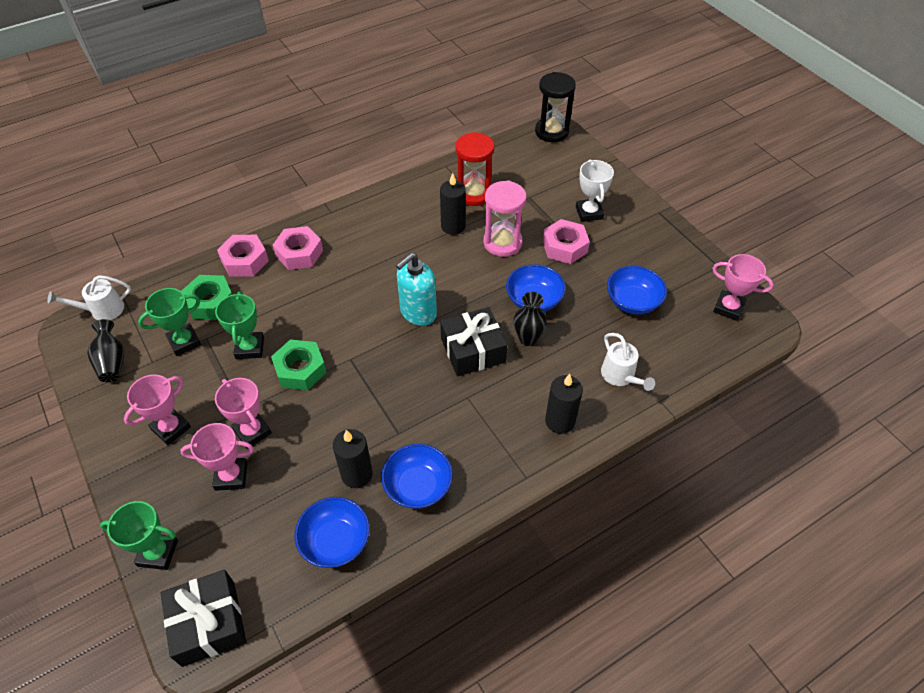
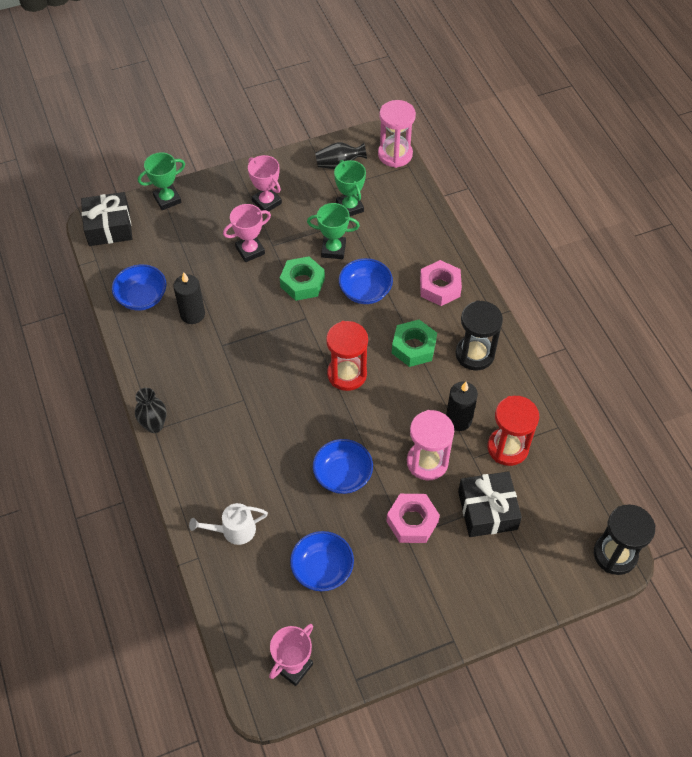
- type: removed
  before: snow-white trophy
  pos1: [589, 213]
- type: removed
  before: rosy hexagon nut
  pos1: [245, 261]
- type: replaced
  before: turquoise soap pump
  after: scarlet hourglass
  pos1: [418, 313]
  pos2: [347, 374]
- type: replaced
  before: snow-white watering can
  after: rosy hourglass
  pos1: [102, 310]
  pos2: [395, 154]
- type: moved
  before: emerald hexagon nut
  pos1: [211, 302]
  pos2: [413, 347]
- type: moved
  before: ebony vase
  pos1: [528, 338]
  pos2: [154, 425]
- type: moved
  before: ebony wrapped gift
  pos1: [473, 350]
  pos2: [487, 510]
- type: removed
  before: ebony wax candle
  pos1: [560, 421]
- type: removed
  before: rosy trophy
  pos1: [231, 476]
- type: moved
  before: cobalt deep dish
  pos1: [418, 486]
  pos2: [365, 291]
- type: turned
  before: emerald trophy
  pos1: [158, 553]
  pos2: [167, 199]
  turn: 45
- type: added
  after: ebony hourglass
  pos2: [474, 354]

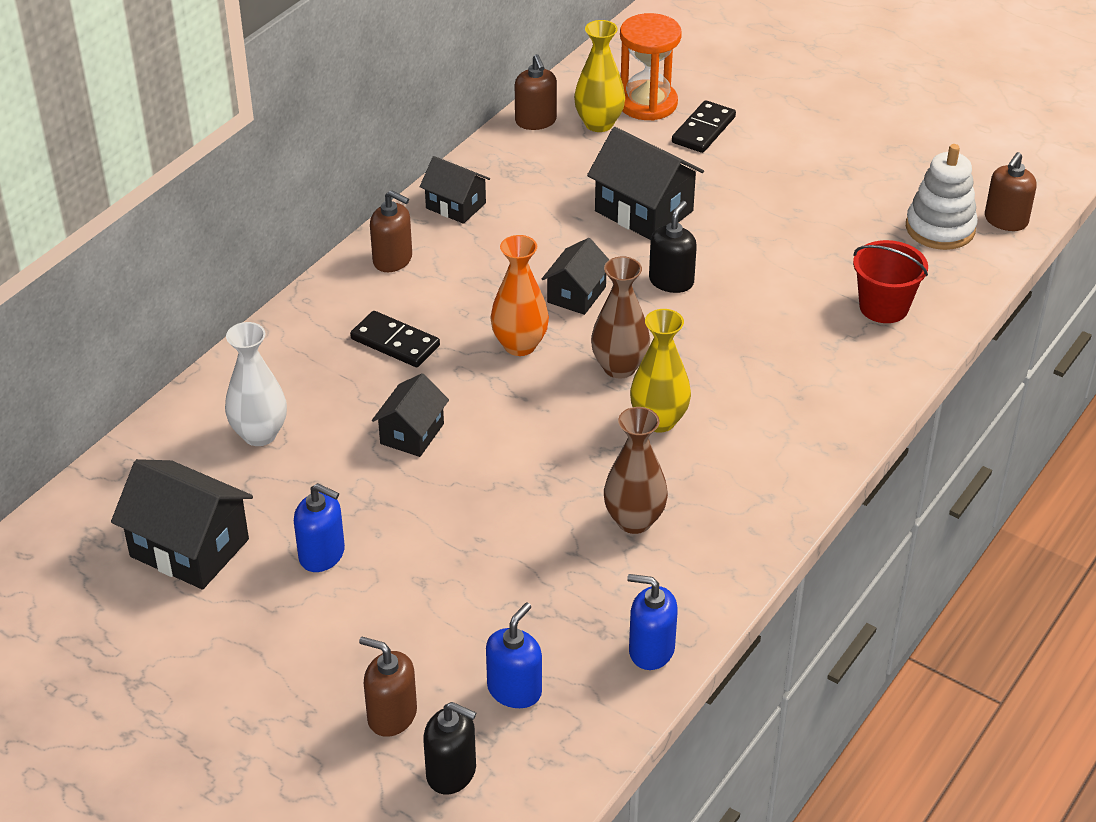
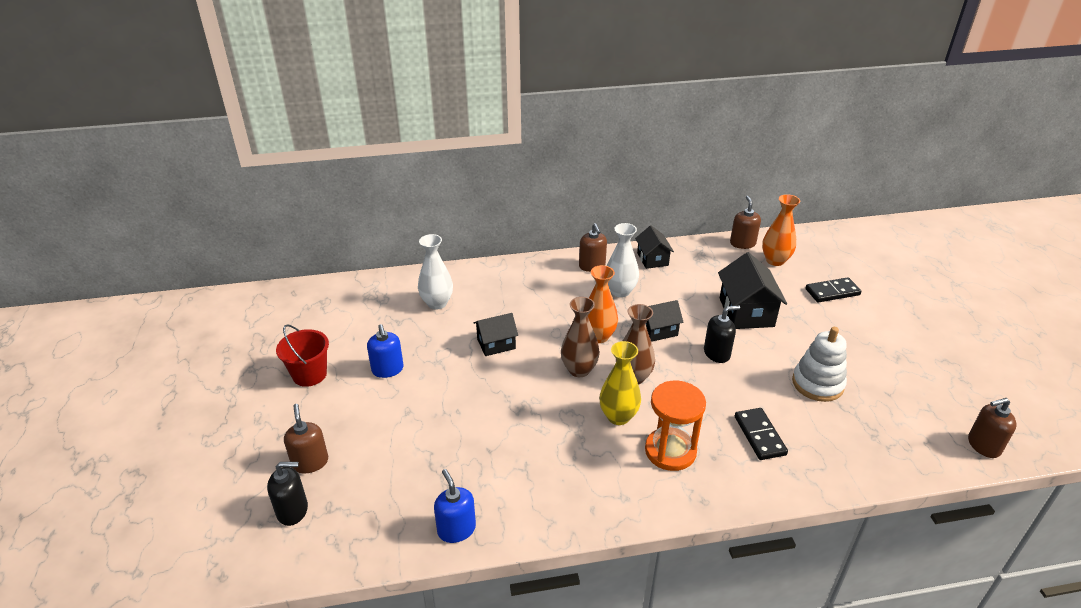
- type: moved
  before: orange-coloured hourglass
  pos1: [647, 103]
  pos2: [670, 451]
- type: recoloured
  before: golden vase
  after: orange-coloured vase
  pos1: [599, 124]
  pos2: [775, 260]
- type: turned
  before: dark brown soap pump
  pos1: [536, 121]
  pos2: [742, 243]
  turn: 150
- type: moved
  before: snow-white stacking rings
  pos1: [940, 228]
  pos2: [817, 384]
- type: moved
  before: scarlet bucket
  pos1: [883, 307]
  pos2: [309, 374]
- type: moved
  before: ebony domino piece
  pos1: [395, 342]
  pos2: [759, 435]
- type: moved
  before: dark brown vase
  pos1: [634, 520]
  pos2: [579, 370]
- type: removed
  before: ebony cottage
  pos1: [189, 548]
- type: removed
  before: cobalt soap pump
  pos1: [514, 690]
- type: turned
  before: ebony soap pump
  pos1: [451, 772]
  pos2: [292, 510]
  turn: -75
- type: added
  after: snow-white vase
  pos2: [620, 291]

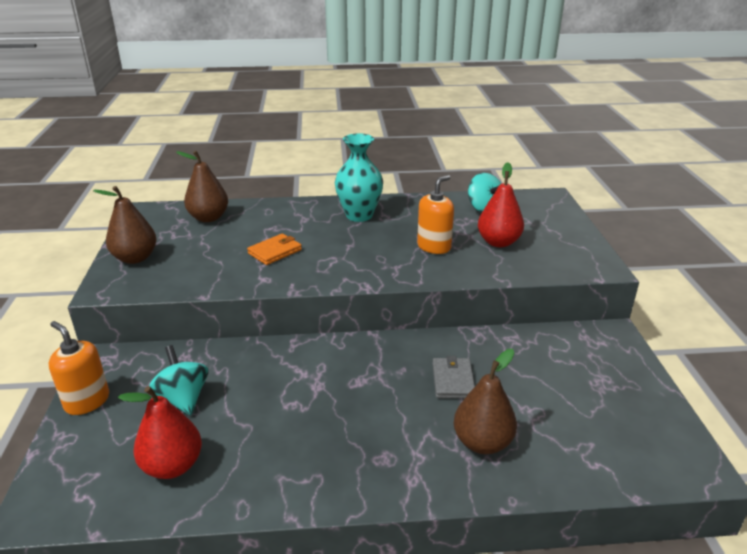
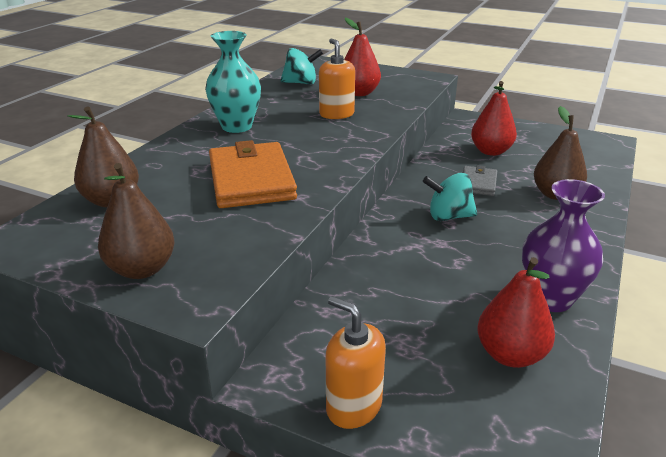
- type: resized
  before: orange-coloured card wallet
  pos1: [275, 251]
  pos2: [251, 180]
  scale: 1.91
- type: turned
  before: orange-coloured soap pump
  pos1: [87, 401]
  pos2: [353, 406]
  turn: 60
- type: moved
  before: turquoise toy top
  pos1: [183, 398]
  pos2: [448, 216]
- type: turned
  before: gray card wallet
  pos1: [453, 380]
  pos2: [478, 183]
  turn: 75
- type: added
  after: scarlet toy pear
  pos2: [490, 151]
- type: added
  after: purple vase
  pos2: [550, 299]

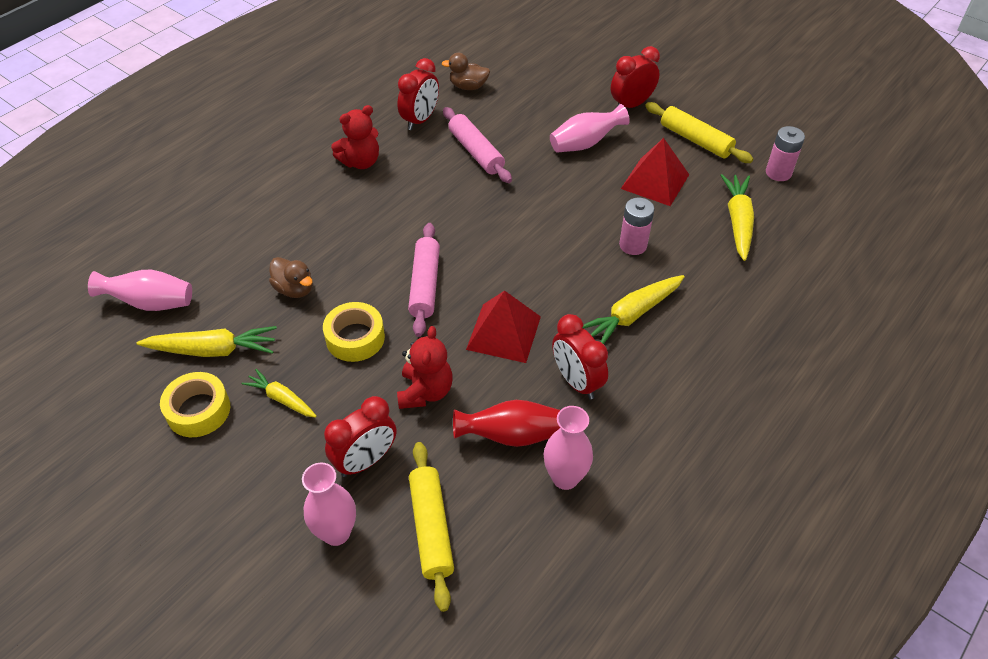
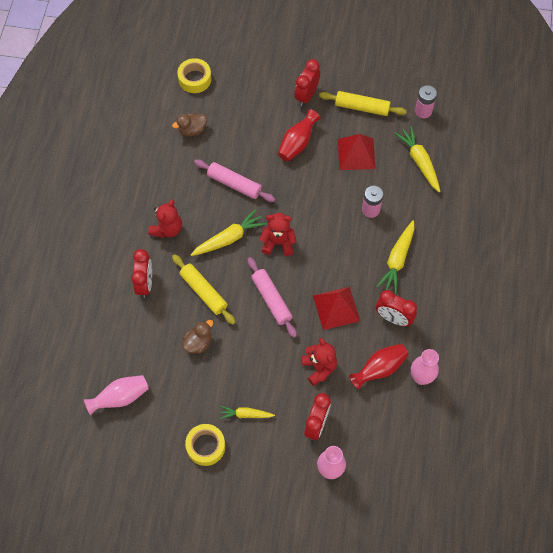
- type: moved
  before: scarlet alarm clock
  pos1: [420, 120]
  pos2: [145, 283]
- type: recoloured
  before: rosy vase
  after: scarlet vase
  pos1: [585, 143]
  pos2: [297, 143]
- type: turned
  before: dark brown duck
  pos1: [294, 289]
  pos2: [198, 343]
  turn: -60
- type: moved
  before: golden tape
  pos1: [355, 338]
  pos2: [195, 79]
- type: moved
  before: golden carrot
  pos1: [213, 350]
  pos2: [229, 238]
- type: moved
  before: golden pastry roller
  pos1: [431, 528]
  pos2: [203, 292]
- type: added
  after: scarlet teddy bear
  pos2: [278, 243]

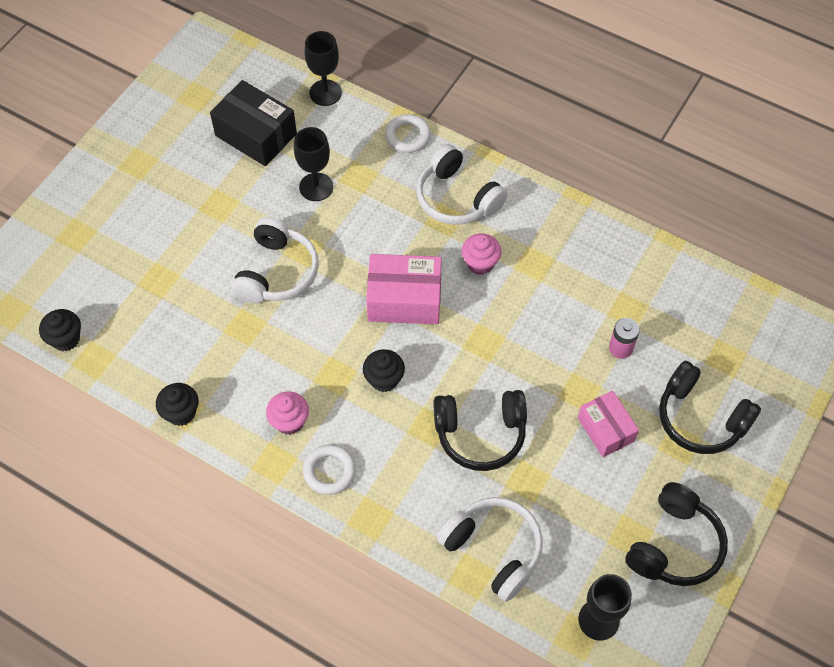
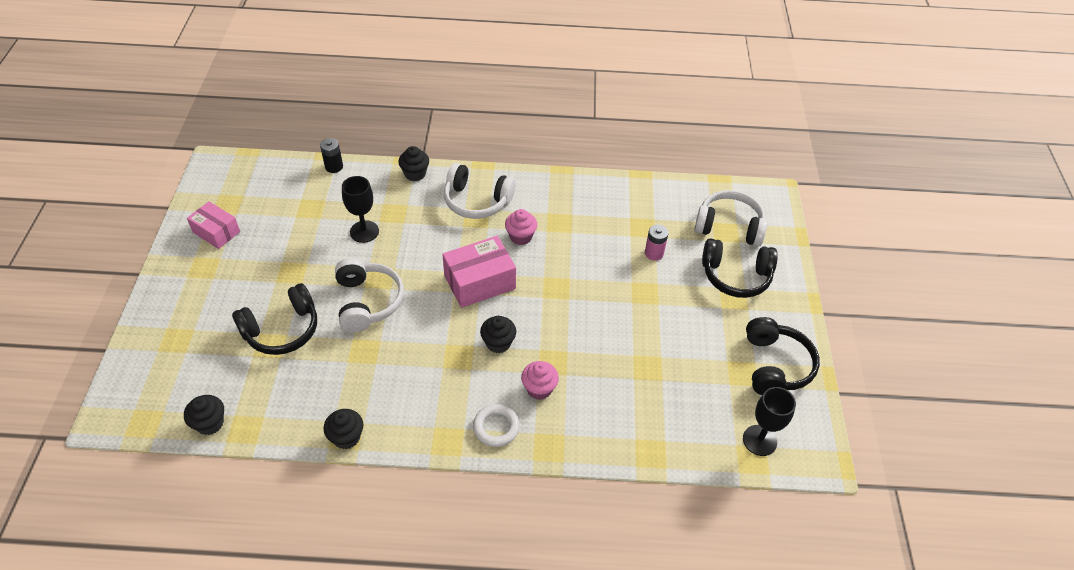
- type: replaced
  before: ebony goblet
  after: ebony AA battery
  pos1: [325, 93]
  pos2: [334, 167]
- type: removed
  before: ebony parcel
  pos1: [256, 134]
- type: replaced
  before: snow-white ring
  after: ebony fairy cake
  pos1: [407, 136]
  pos2: [415, 174]
- type: moved
  before: ebony headset
  pos1: [480, 434]
  pos2: [282, 330]
- type: moved
  before: rosy fairy cake
  pos1: [289, 421]
  pos2: [539, 389]
- type: moved
  before: rosy parcel
  pos1: [605, 429]
  pos2: [216, 232]
- type: moved
  before: snow-white headset
  pos1: [493, 550]
  pos2: [729, 226]

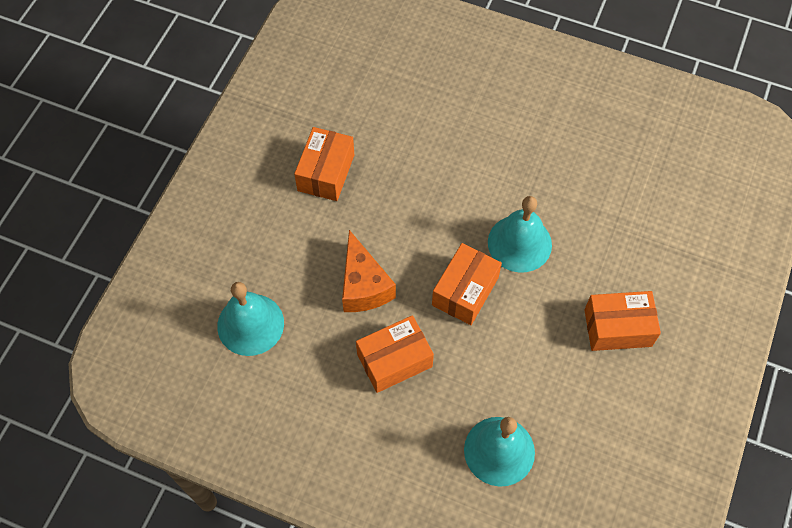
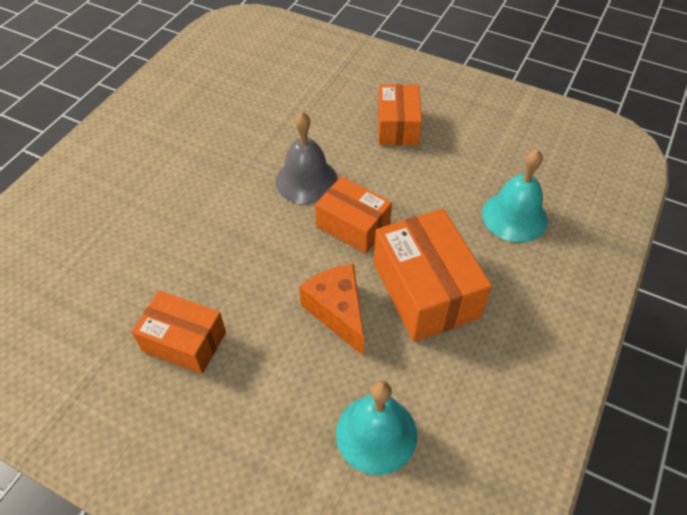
- type: recoloured
  before: turquoise school bell
  after: gray school bell
  pos1: [519, 243]
  pos2: [306, 180]
- type: turned
  before: orange-coloured cheese
  pos1: [363, 286]
  pos2: [337, 312]
  turn: -105
- type: resized
  before: orange-coloured parcel
  pos1: [394, 360]
  pos2: [425, 290]
  scale: 1.53

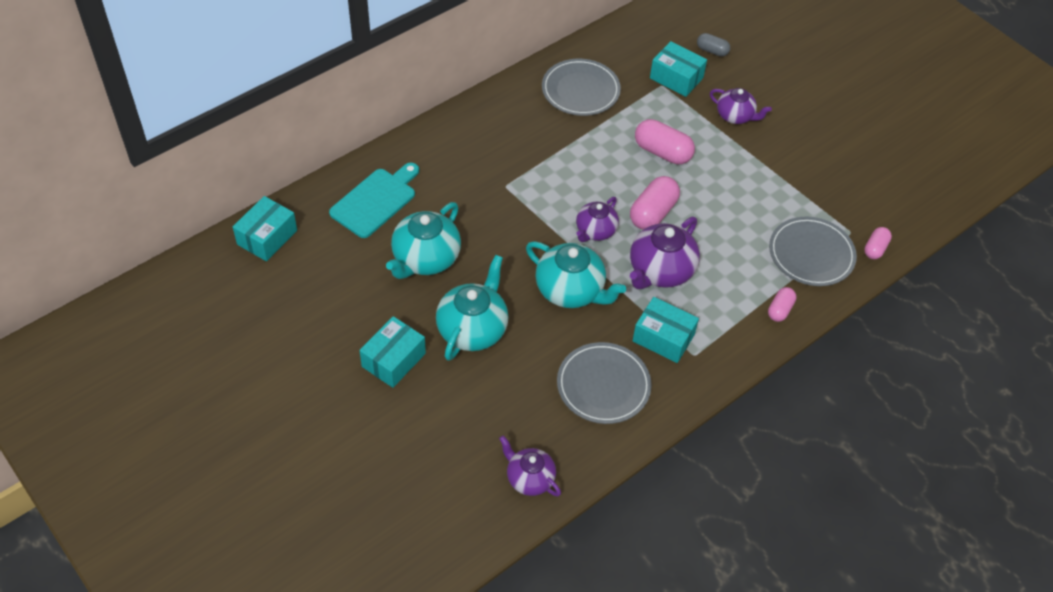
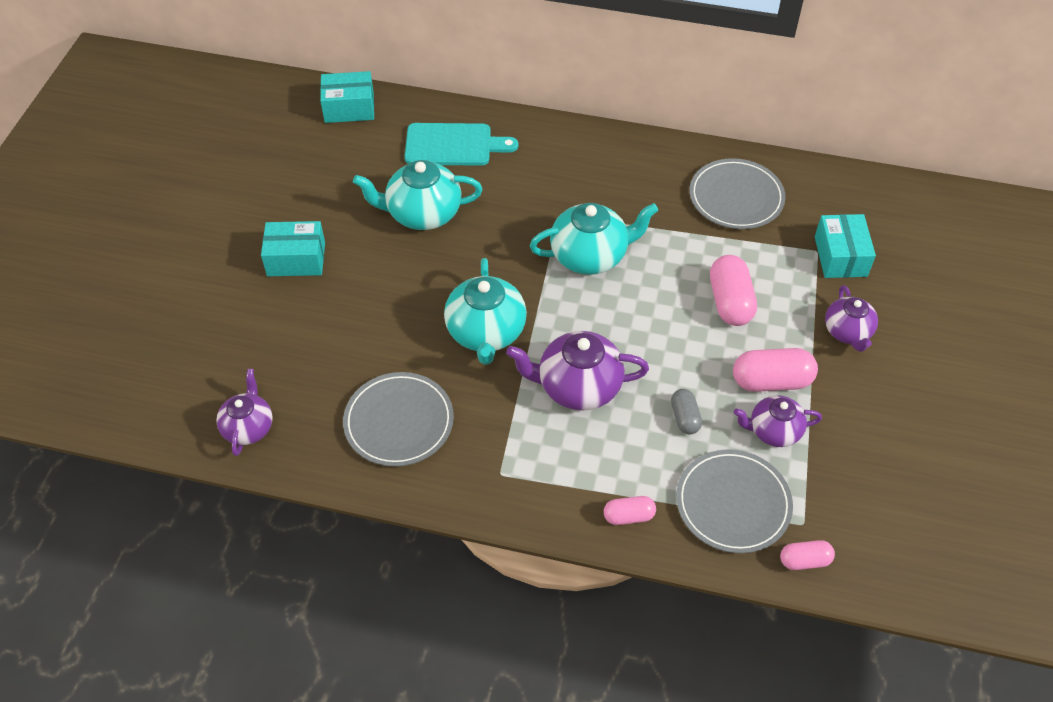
- type: moved
  before: gray pill
  pos1: [712, 51]
  pos2: [685, 418]
- type: moved
  before: rosy pill
  pos1: [653, 213]
  pos2: [771, 381]
- type: moved
  before: purple china teapot
  pos1: [595, 231]
  pos2: [773, 431]
- type: moved
  before: turquoise china teapot
  pos1: [473, 329]
  pos2: [590, 256]
- type: removed
  before: turquoise parcel
  pos1: [663, 338]

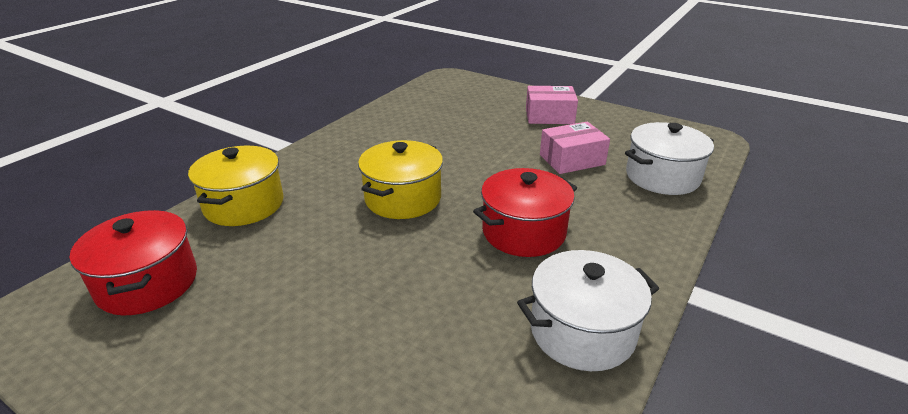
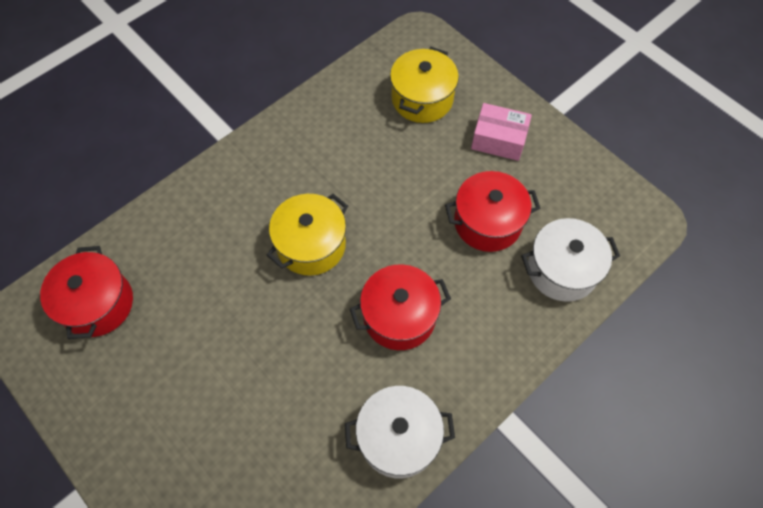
- type: replaced
  before: rosy parcel
  after: scarlet pot
  pos1: [572, 160]
  pos2: [487, 222]
- type: moved
  before: golden pot
  pos1: [244, 205]
  pos2: [422, 99]

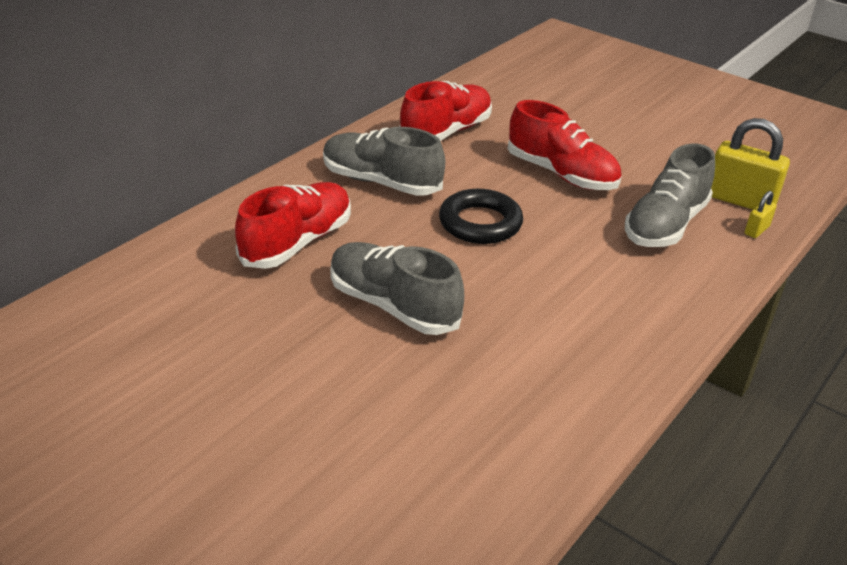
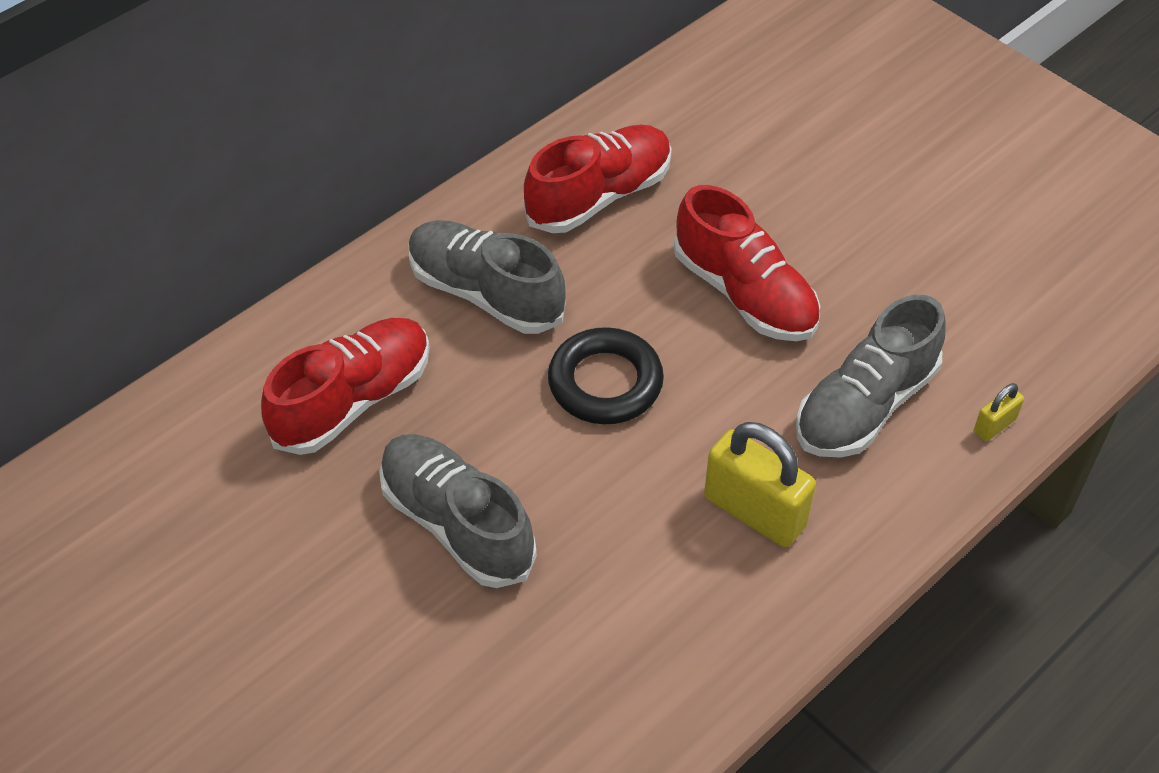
- type: moved
  before: golden lock
  pos1: [740, 200]
  pos2: [754, 512]

